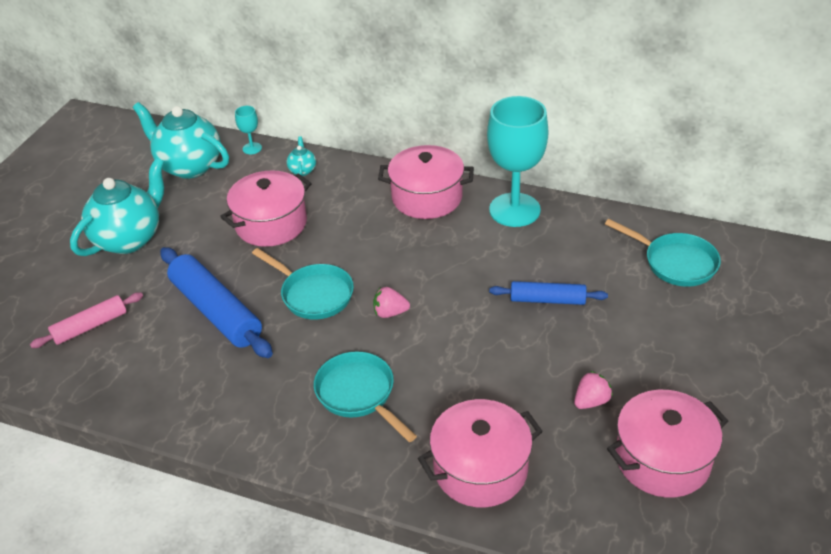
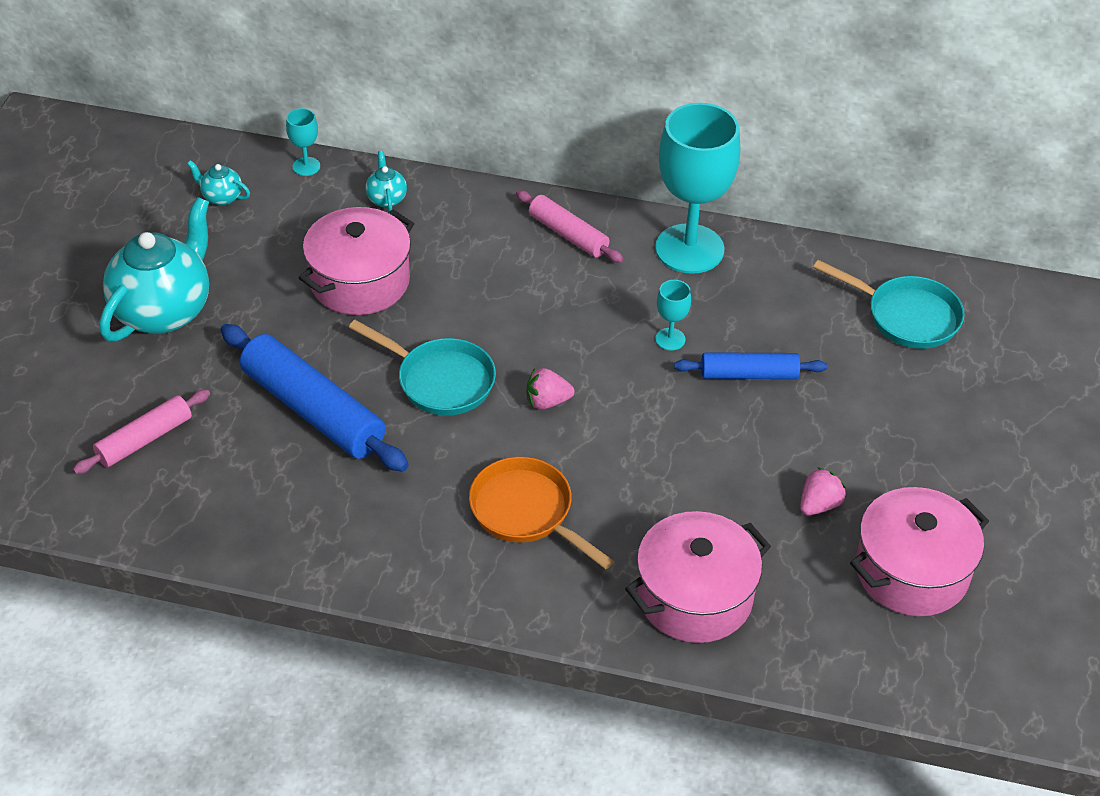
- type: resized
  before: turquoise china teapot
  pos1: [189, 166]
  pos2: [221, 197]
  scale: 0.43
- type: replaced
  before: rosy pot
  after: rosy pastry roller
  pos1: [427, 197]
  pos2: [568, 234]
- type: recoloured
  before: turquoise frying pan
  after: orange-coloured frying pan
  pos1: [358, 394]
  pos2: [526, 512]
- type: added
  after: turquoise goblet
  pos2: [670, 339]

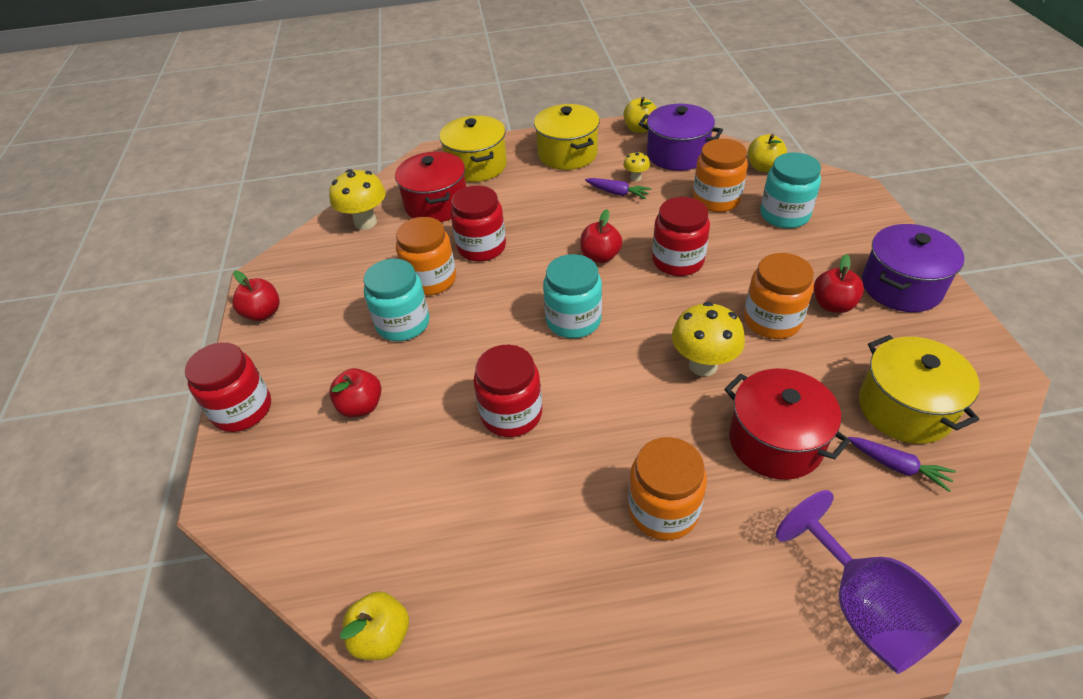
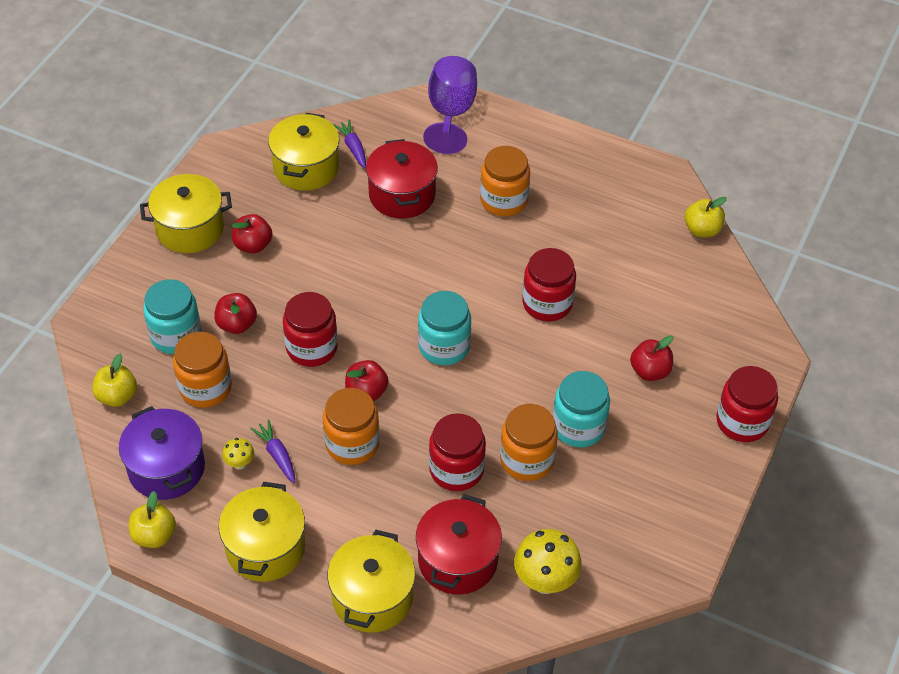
- type: recoloured
  before: purple pot
  after: golden pot
  pos1: [901, 286]
  pos2: [190, 228]
- type: moved
  before: orange-coloured jar
  pos1: [772, 320]
  pos2: [352, 444]
- type: moved
  before: scarlet apple fruit
  pos1: [263, 313]
  pos2: [237, 324]
- type: removed
  before: golden mushroom
  pos1: [703, 365]

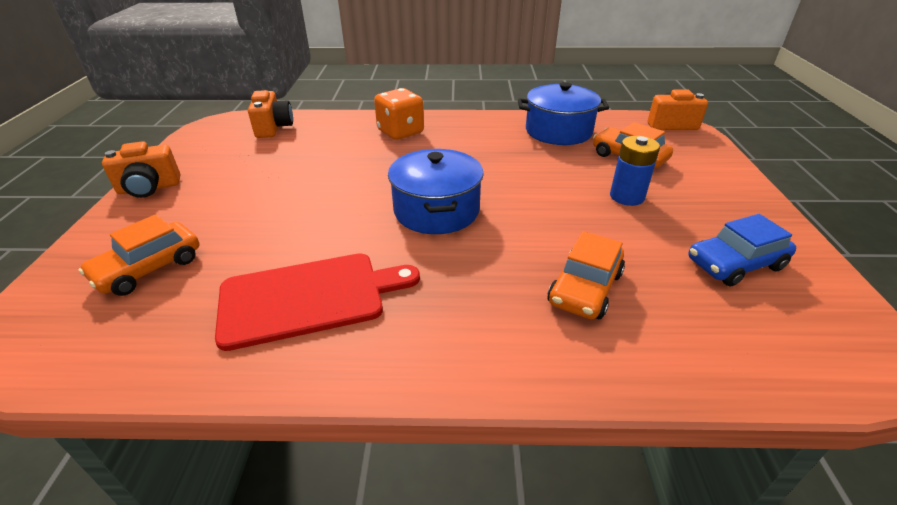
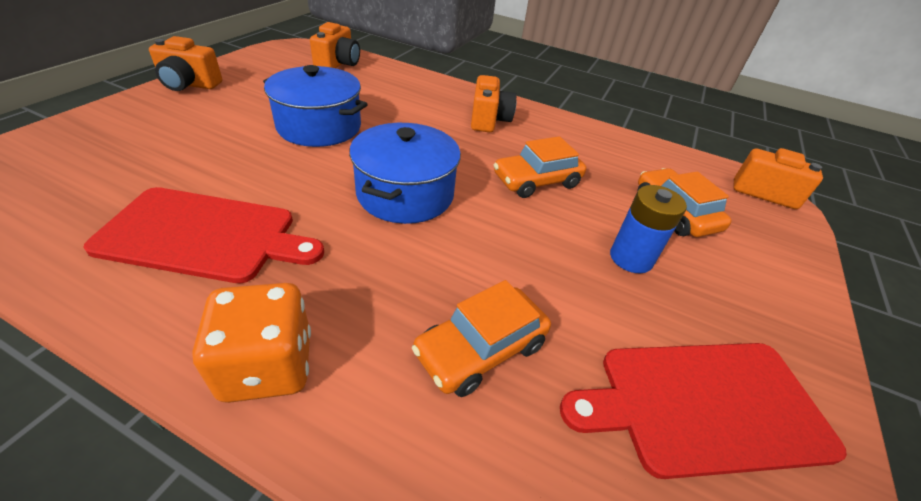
- type: moved
  before: cobalt pot
  pos1: [558, 131]
  pos2: [319, 126]
- type: moved
  before: orange-coloured die
  pos1: [400, 132]
  pos2: [268, 365]
- type: moved
  before: orange-coloured automobile
  pos1: [149, 268]
  pos2: [536, 181]
- type: replaced
  before: cobalt automobile
  after: scarlet cutting board
  pos1: [735, 264]
  pos2: [705, 405]
- type: added
  after: orange-coloured camera
  pos2: [489, 120]

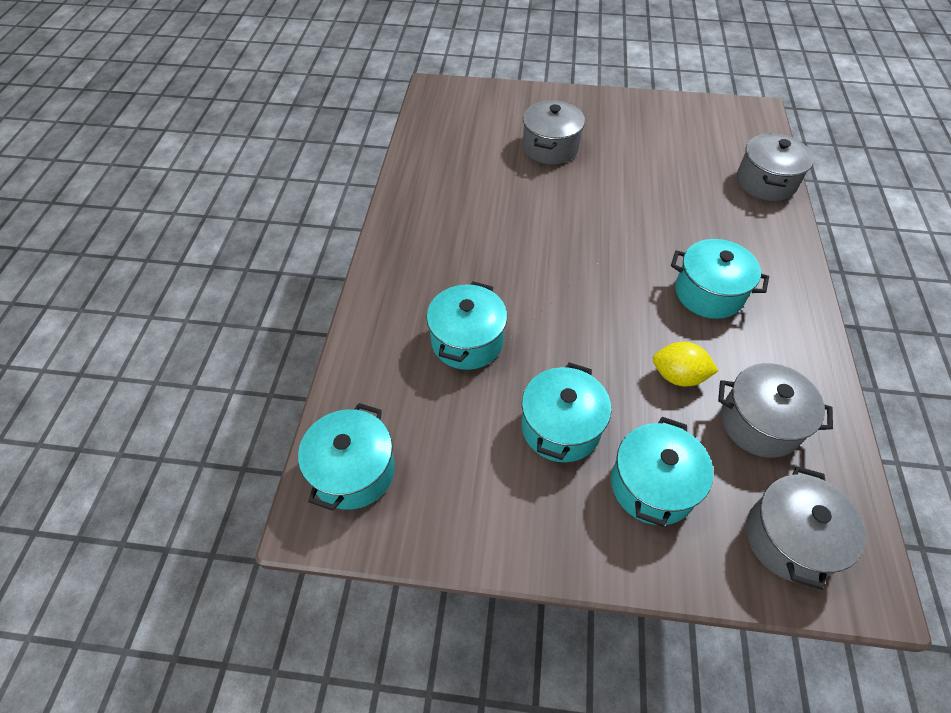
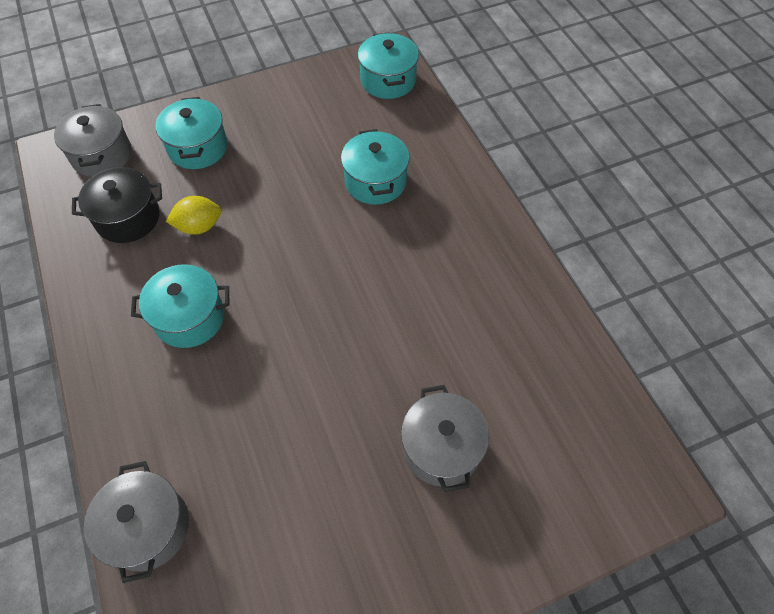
- type: removed
  before: turquoise pot
  pos1: [561, 427]
- type: recoloured
  before: gray pot
  after: ebony pot
  pos1: [760, 423]
  pos2: [128, 218]

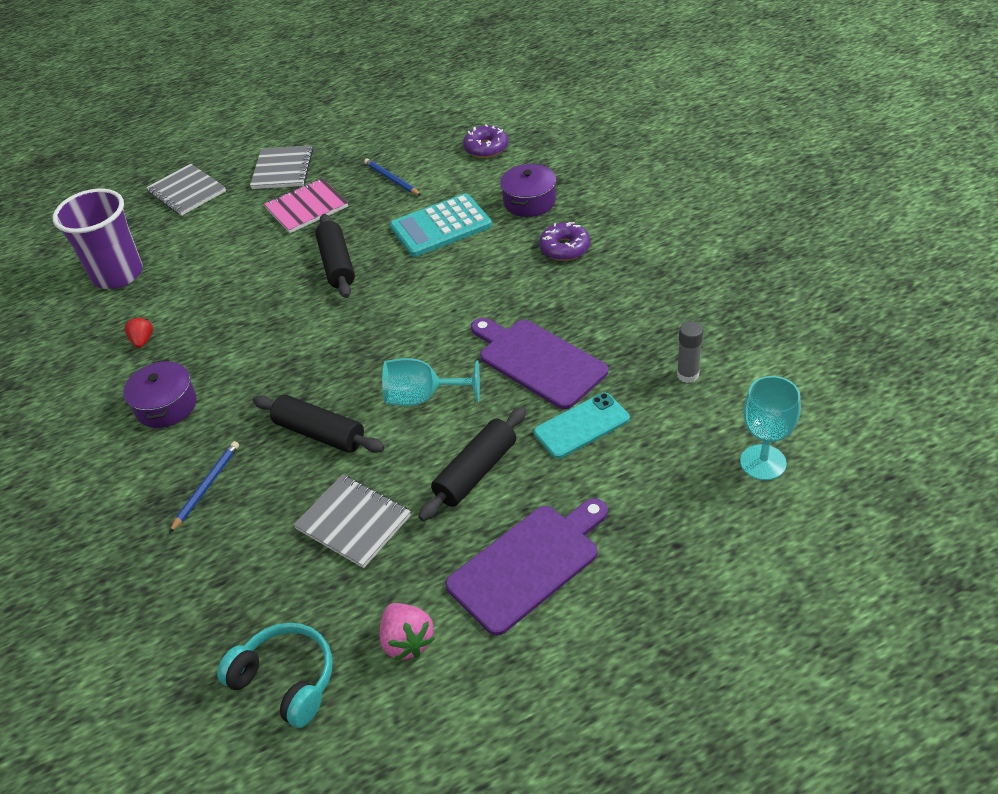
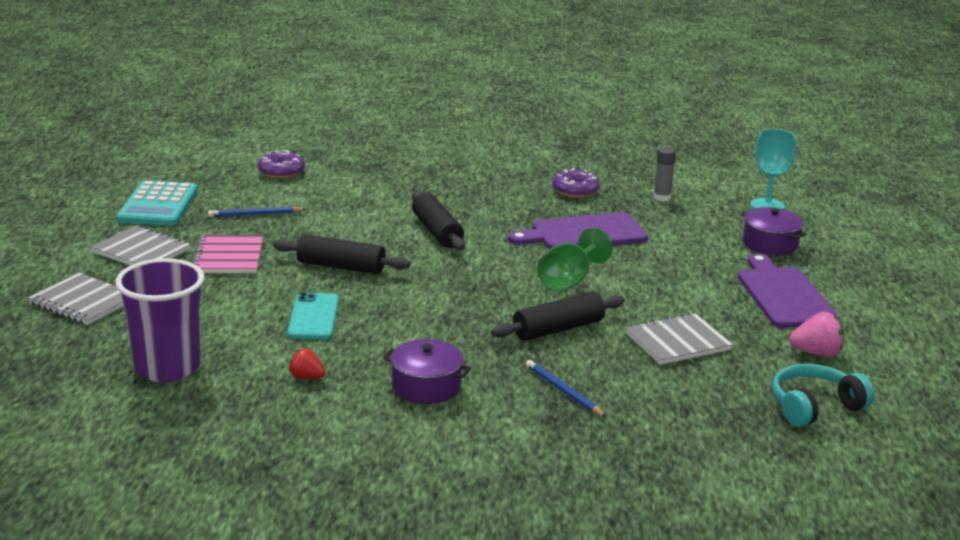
- type: turned
  before: gray notebook
  pos1: [187, 192]
  pos2: [83, 302]
  turn: 45
- type: moved
  before: purple pot
  pos1: [529, 201]
  pos2: [770, 244]
- type: moved
  before: turquoise adding machine
  pos1: [441, 226]
  pos2: [158, 205]
- type: moved
  before: purple glazed donut
  pos1: [565, 248]
  pos2: [575, 190]
- type: recoloured
  before: turquoise goblet
  after: emerald goblet
  pos1: [422, 397]
  pos2: [569, 281]
- type: moved
  before: turquoise phone
  pos1: [581, 426]
  pos2: [314, 317]
- type: moved
  before: ebony pastry roller
  pos1: [476, 472]
  pos2: [437, 231]

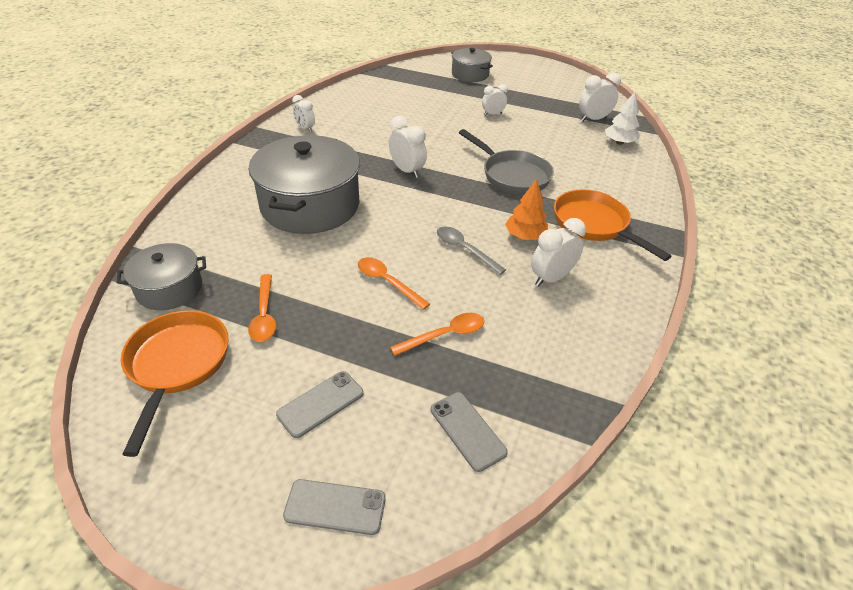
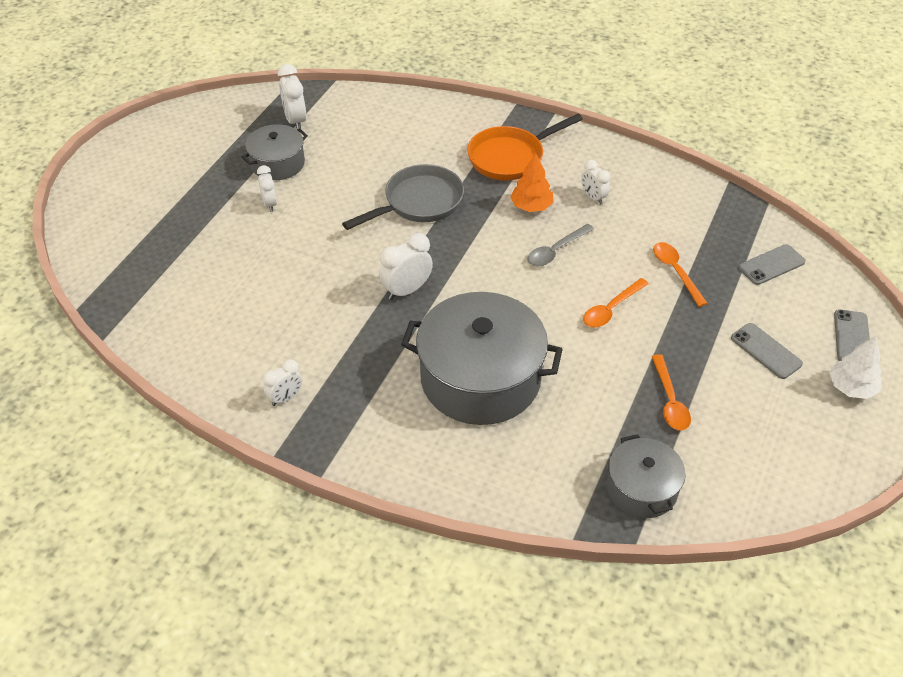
- type: moved
  before: gray pot
  pos1: [470, 74]
  pos2: [277, 163]
- type: moved
  before: snow-white tree
  pos1: [619, 142]
  pos2: [851, 387]
- type: resized
  before: snow-white alarm clock
  pos1: [551, 278]
  pos2: [593, 197]
  scale: 0.66
- type: turned
  before: orange-coloured teaspoon
  pos1: [264, 315]
  pos2: [669, 400]
  turn: 90
- type: removed
  before: orange-coloured frying pan
  pos1: [177, 365]

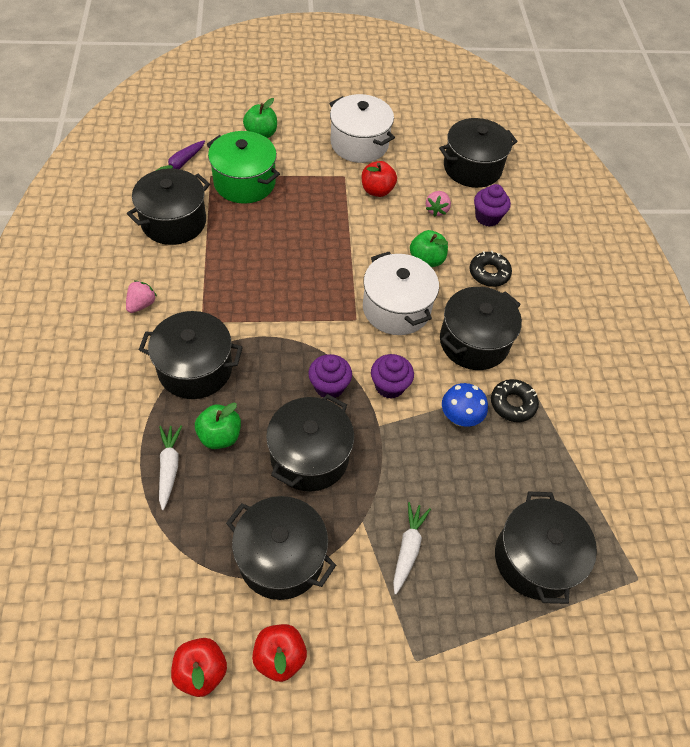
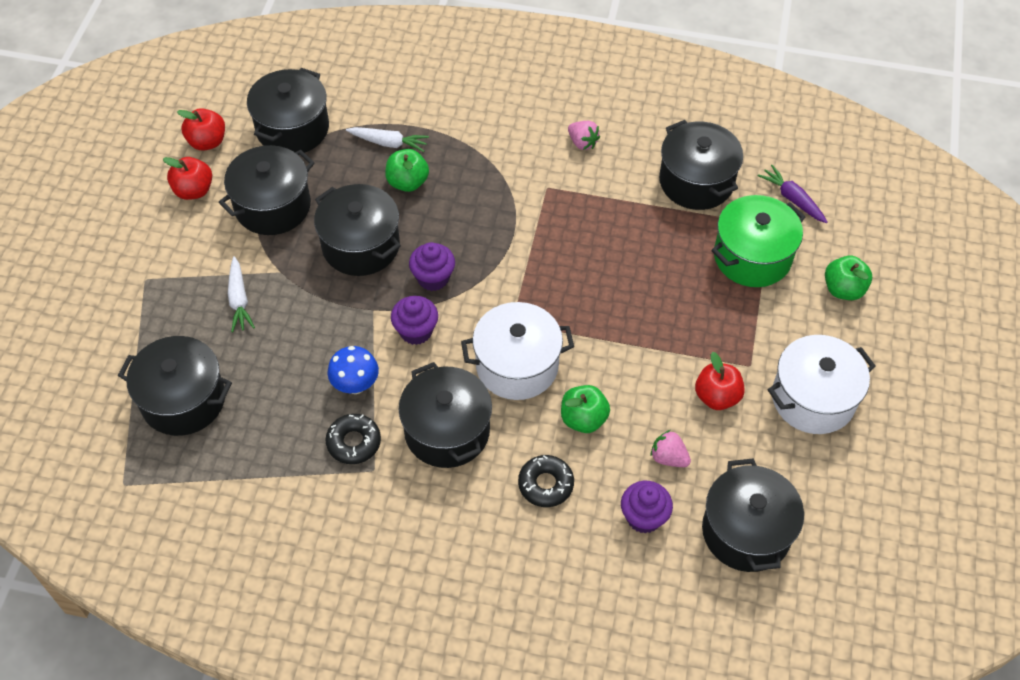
- type: moved
  before: ebony pot
  pos1: [195, 369]
  pos2: [292, 128]
- type: turned
  before: snow-white carrot
  pos1: [408, 549]
  pos2: [239, 299]
  turn: 45

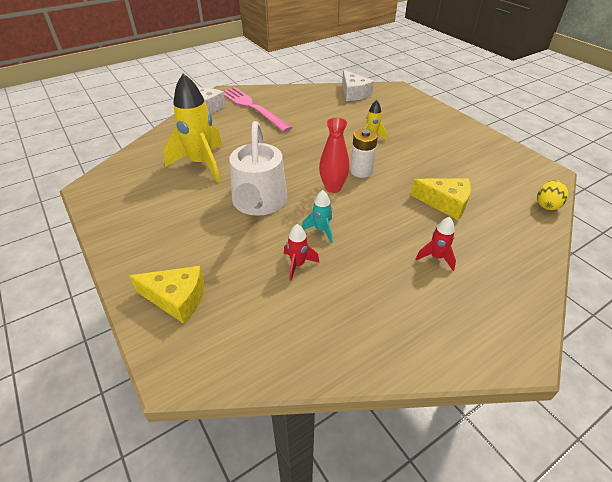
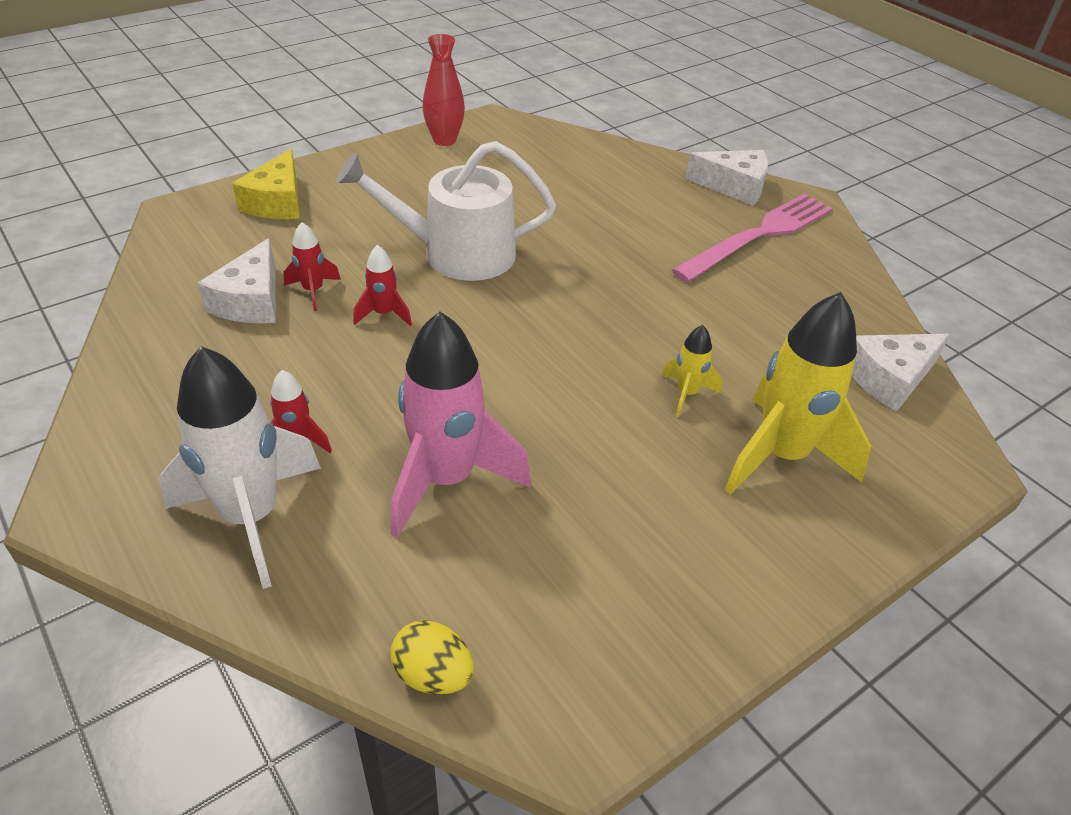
- type: moved
  before: golden toy rocket
  pos1: [202, 164]
  pos2: [781, 456]
- type: moved
  before: scarlet vase
  pos1: [333, 187]
  pos2: [444, 140]
- type: removed
  before: snow-white AA battery
  pos1: [361, 171]
- type: replaced
  before: golden cheese
  after: rosy toy rocket
  pos1: [445, 203]
  pos2: [446, 480]
- type: recoloured
  before: turquoise toy rocket
  after: scarlet toy rocket
  pos1: [321, 230]
  pos2: [384, 314]
- type: added
  after: snow-white cheese
  pos2: [251, 301]
- type: added
  after: snow-white toy rocket
  pos2: [251, 517]

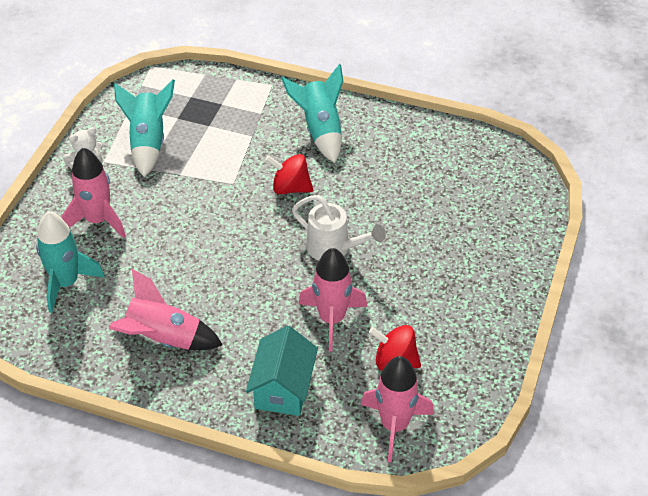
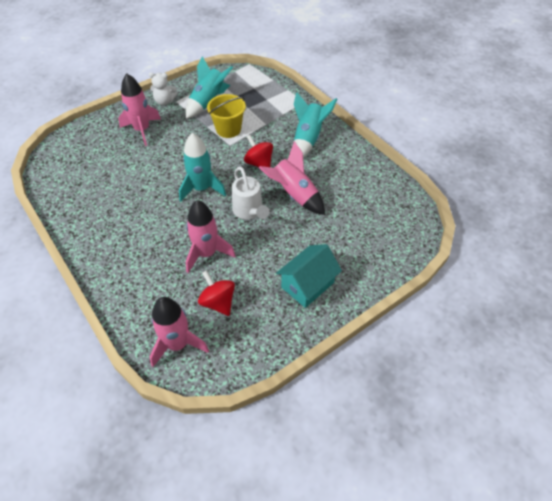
- type: moved
  before: turquoise toy rocket
  pos1: [66, 283]
  pos2: [202, 188]
- type: moved
  before: rosy toy rocket
  pos1: [163, 339]
  pos2: [294, 195]
- type: moved
  before: turquoise cottage
  pos1: [283, 388]
  pos2: [307, 285]
- type: added
  after: golden bucket
  pos2: [228, 129]

